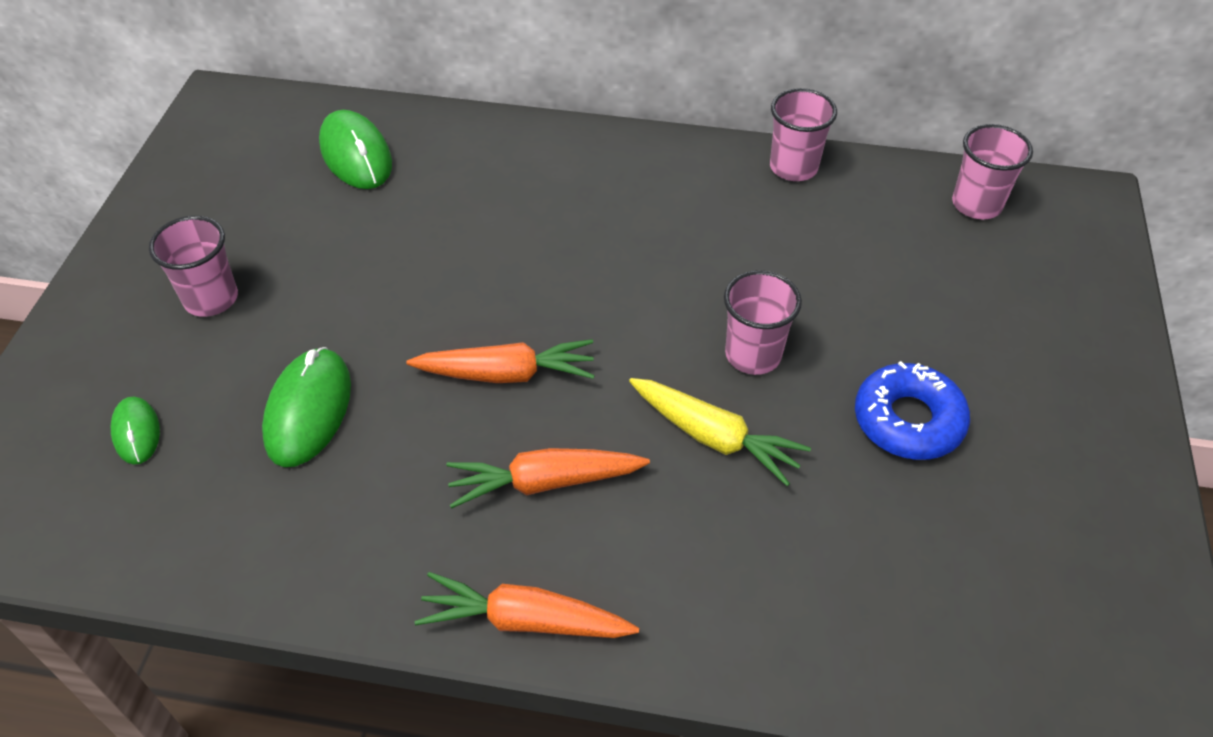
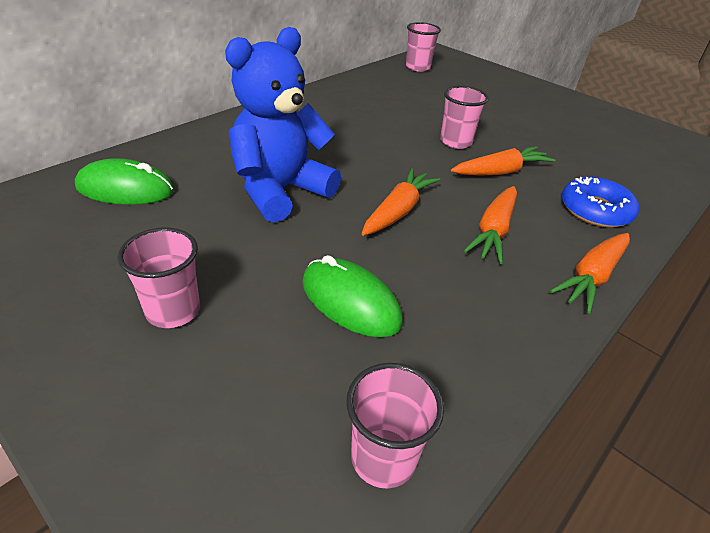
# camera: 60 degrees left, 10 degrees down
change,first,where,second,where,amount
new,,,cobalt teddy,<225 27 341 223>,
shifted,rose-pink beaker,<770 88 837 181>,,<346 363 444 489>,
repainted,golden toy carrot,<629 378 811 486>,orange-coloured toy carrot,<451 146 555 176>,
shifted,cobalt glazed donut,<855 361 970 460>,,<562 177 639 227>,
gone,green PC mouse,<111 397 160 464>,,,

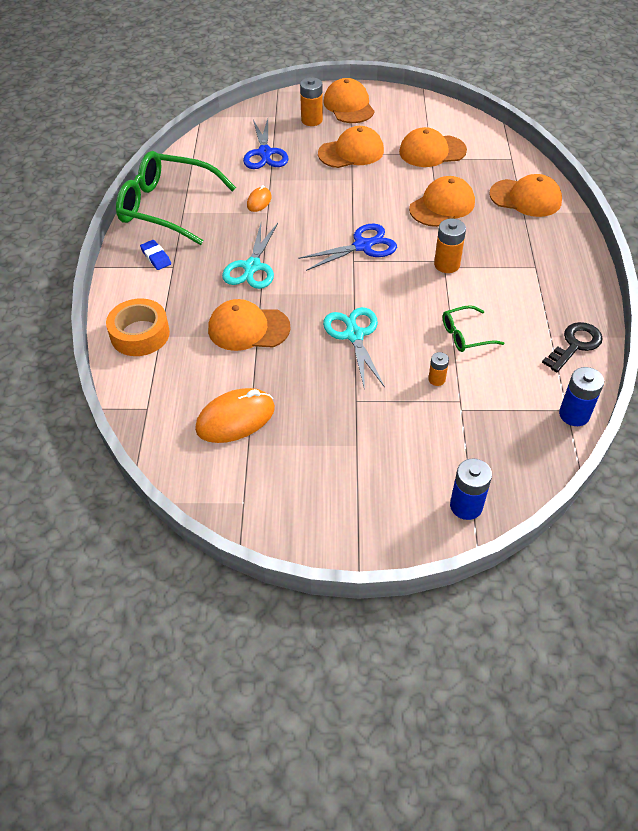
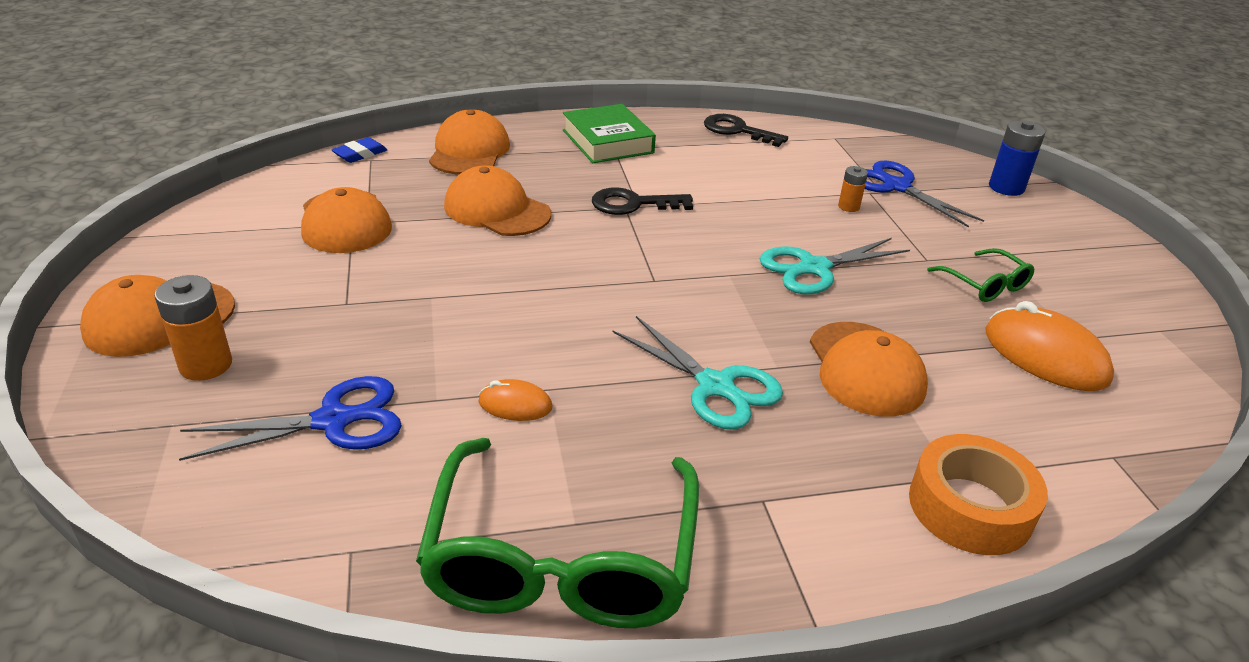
# camera: 105 degrees left, 15 degrees down
change,first,where,second,where,amount
shifted,cobalt eraser,<140 240 171 270>,,<331 137 387 163>,
new,,,green book,<563 104 656 163>,
swapped,orange-coloured power cell,<434 219 466 273>,ebony latchkey,<592 187 693 215>,
rotated,aqua shears,<222 223 278 289>,,<613 316 783 430>,45 degrees clockwise
shifted,cobalt shears,<298 224 397 271>,,<865 161 984 228>,
shifted,green spectacles,<443 305 504 352>,,<927 248 1034 302>,
gone,orange-coloured peaked cap,<318 126 384 168>,,,
gone,cobalt power cell,<559 367 604 426>,,,

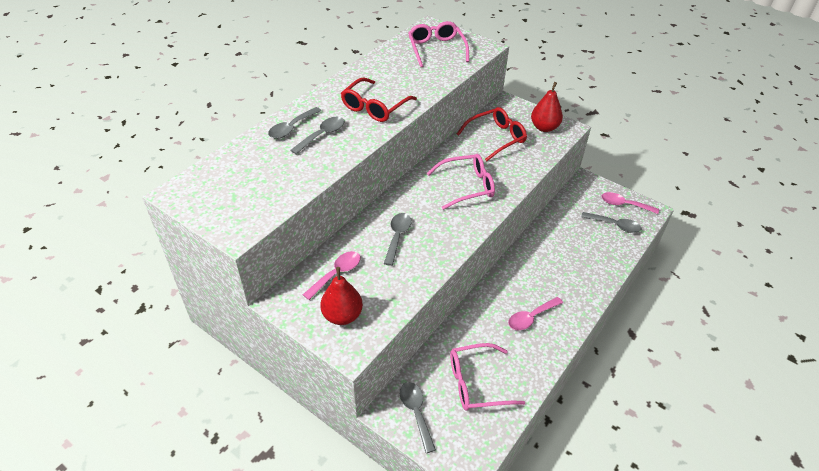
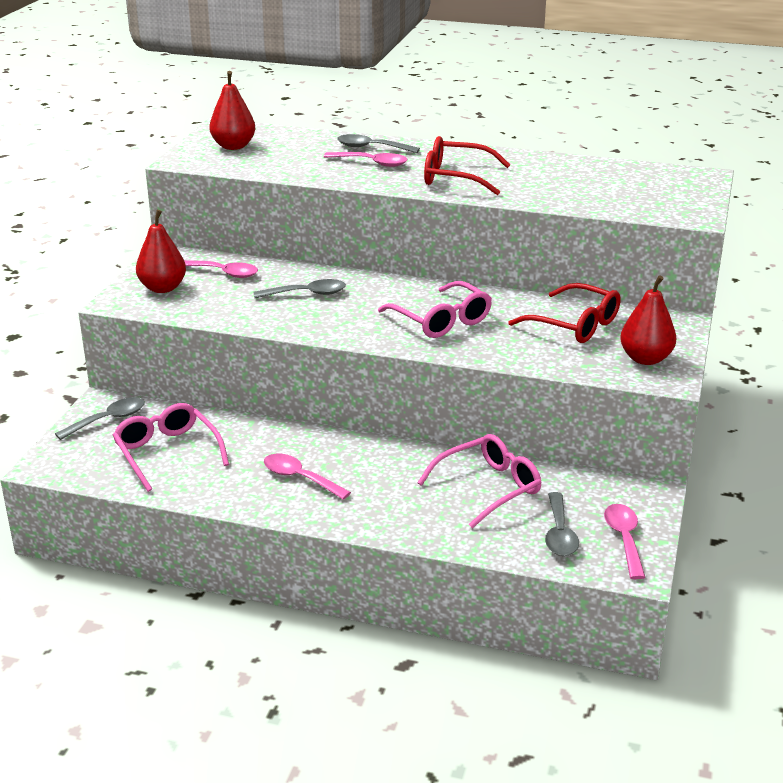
# camera: 70 degrees right, 15 degrees down
change,first,where,second,where,amount
new,,,scarlet toy pear,<209 71 255 150>,
repainted,gray tablespoon,<290 117 345 154>,rose-pink tablespoon,<323 152 408 167>,
shifted,rose-pink spectacles,<408 21 469 67>,,<417 434 542 528>,

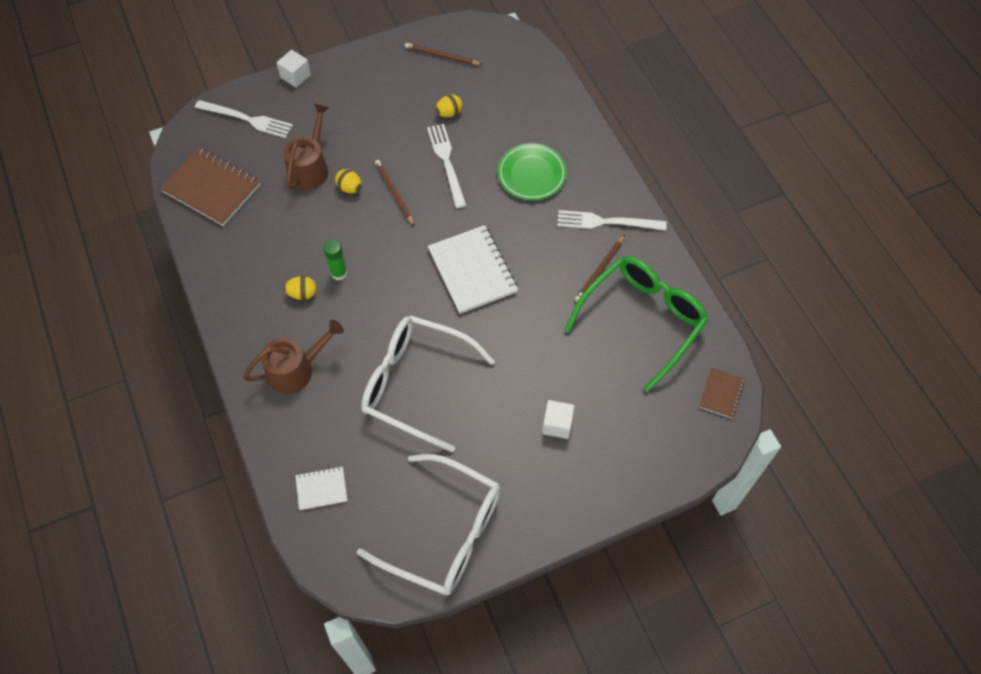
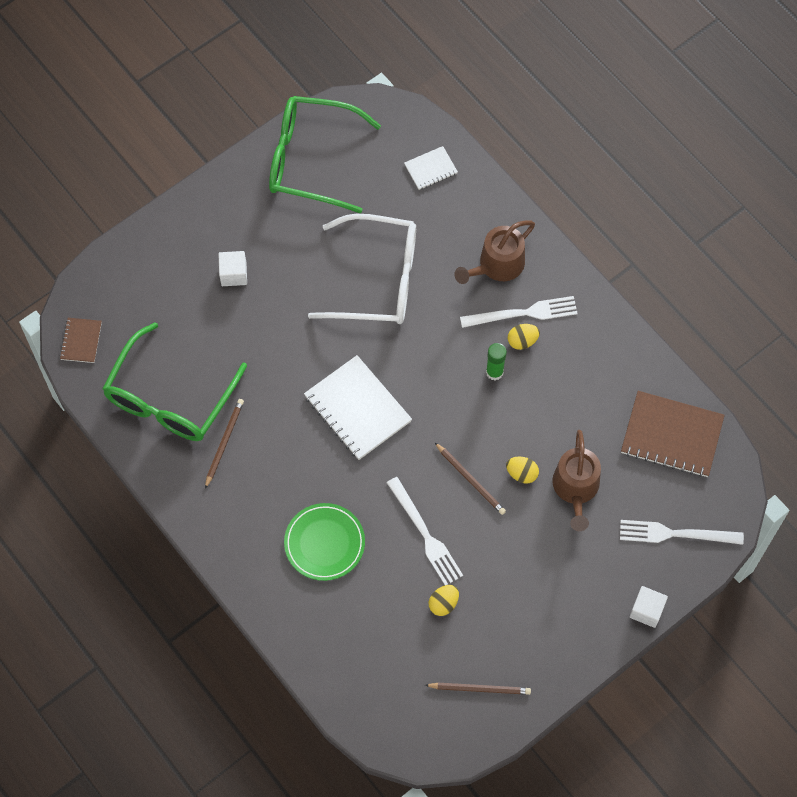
# camera: 165 degrees right, 5 degrees up
change,first,where,second,where,amount
repainted,snow-white spectacles,<357 454 500 595>,green spectacles,<269 96 381 213>,
shifted,snow-white table fork,<557 210 667 231>,,<460 296 578 328>,

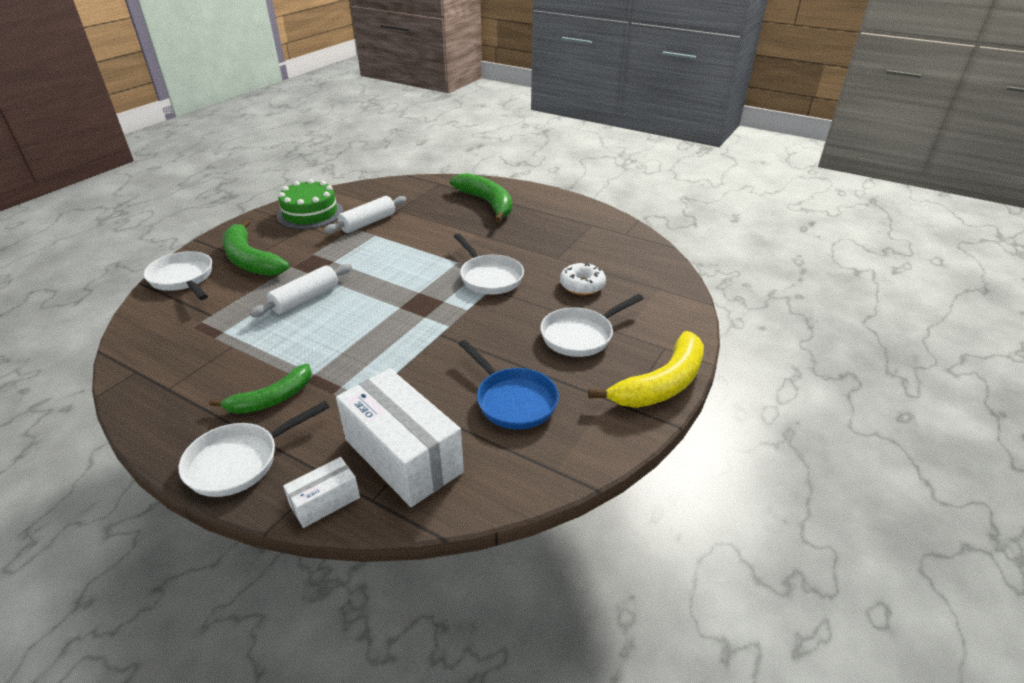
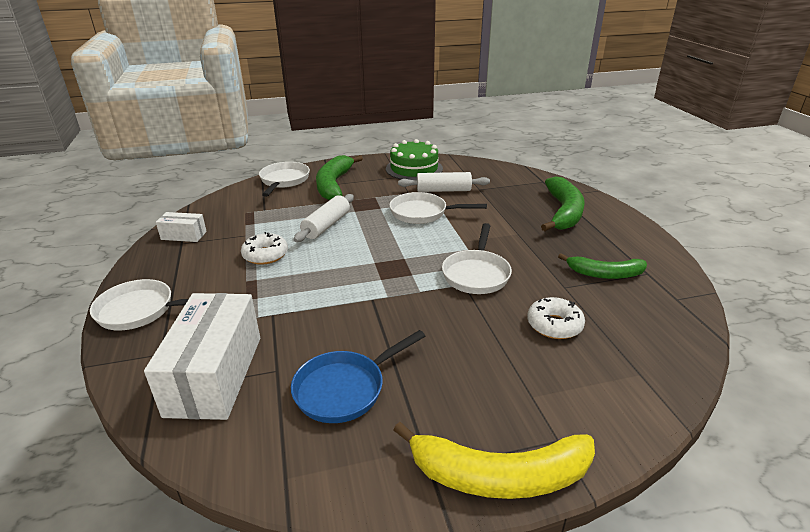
# camera: 45 degrees right, 5 degrees down
change,first,where,second,where,amount
shifted,snow-white parcel,<283 457 360 528>,,<156 212 207 242>,
new,,,snow-white glazed donut,<241 232 288 265>,
rotated,cobalt pan,<459 340 559 430>,,<291 330 425 423>,45 degrees clockwise
rotated,snow-white dough roller,<250 264 352 317>,,<294 194 354 242>,60 degrees counterclockwise
shifted,snow-white pan,<540 294 644 357>,,<389 192 487 224>,
shifted,green banana,<209 363 312 414>,,<558 253 647 279>,

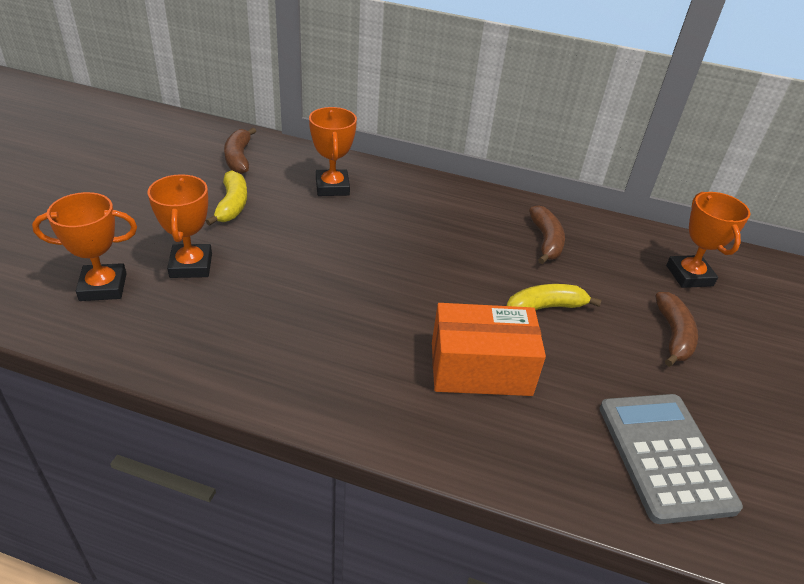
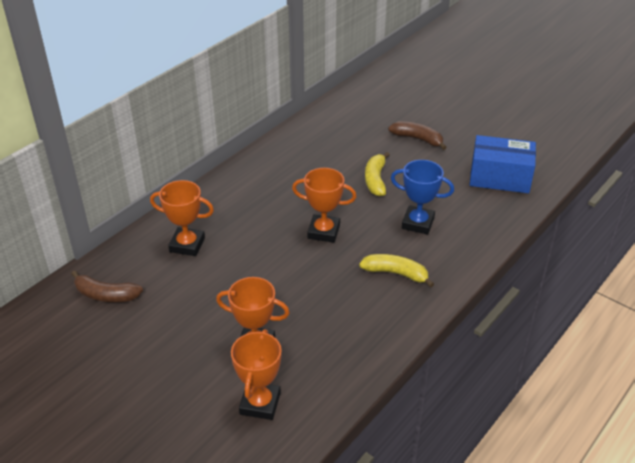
# camera: 65 degrees left, 0 degrees up
change,first,where,second,where,amount
shifted,orange-coloured award cup,<666 192 750 288>,,<292 168 357 242>,
shifted,golden banana,<206 170 247 226>,,<359 254 434 287>,
swapped,orange-coloured parcel,<432 303 546 396>,cobalt award cup,<391 160 454 235>,
swapped,gray pocket calculator,<599 394 743 524>,cobalt parcel,<470 135 536 193>,
gone,brown banana,<529 205 565 264>,,,

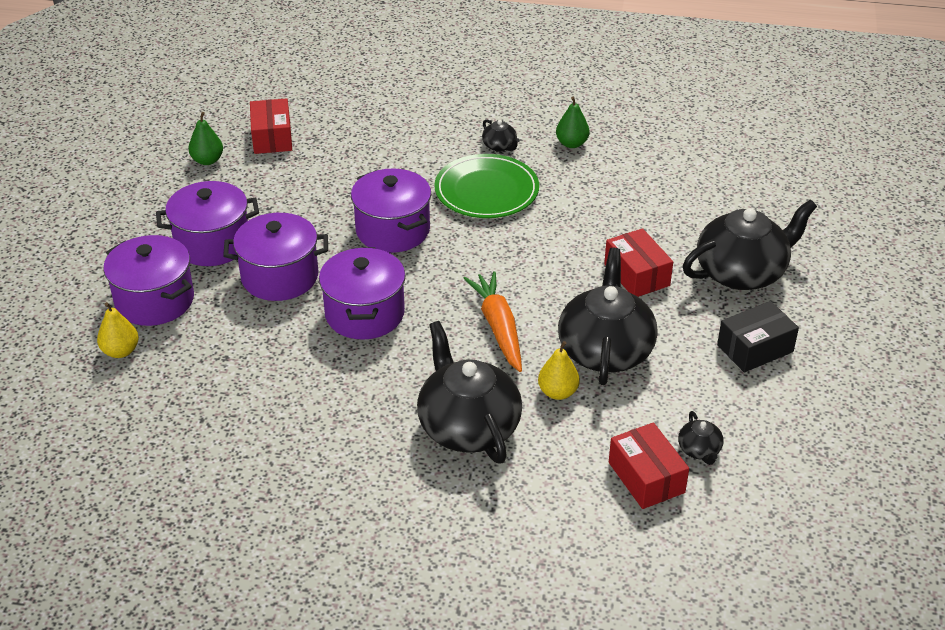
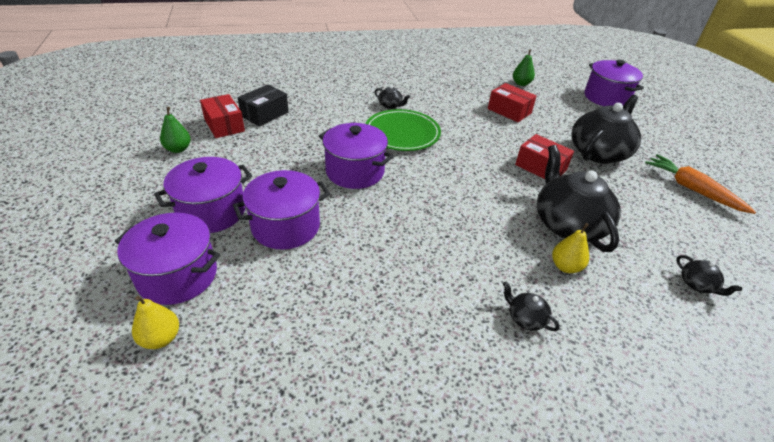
# camera: 25 degrees left, 0 degrees up
change,first,where,second,where,amount
shifted,ebony parcel,<717 301 799 372>,,<237 85 289 126>,
shifted,scarlet parcel,<609 422 689 509>,,<488 83 537 122>,
scaled,ebony teapot,<417 321 522 464>,,<503 282 560 331>,x0.42
shifted,green toy pear,<556 97 590 148>,,<513 49 535 86>,
shifted,purple cooking pot,<319 247 406 340>,,<584 60 644 106>,
shifted,orange-coloured toy carrot,<463 271 522 372>,,<645 154 756 214>,

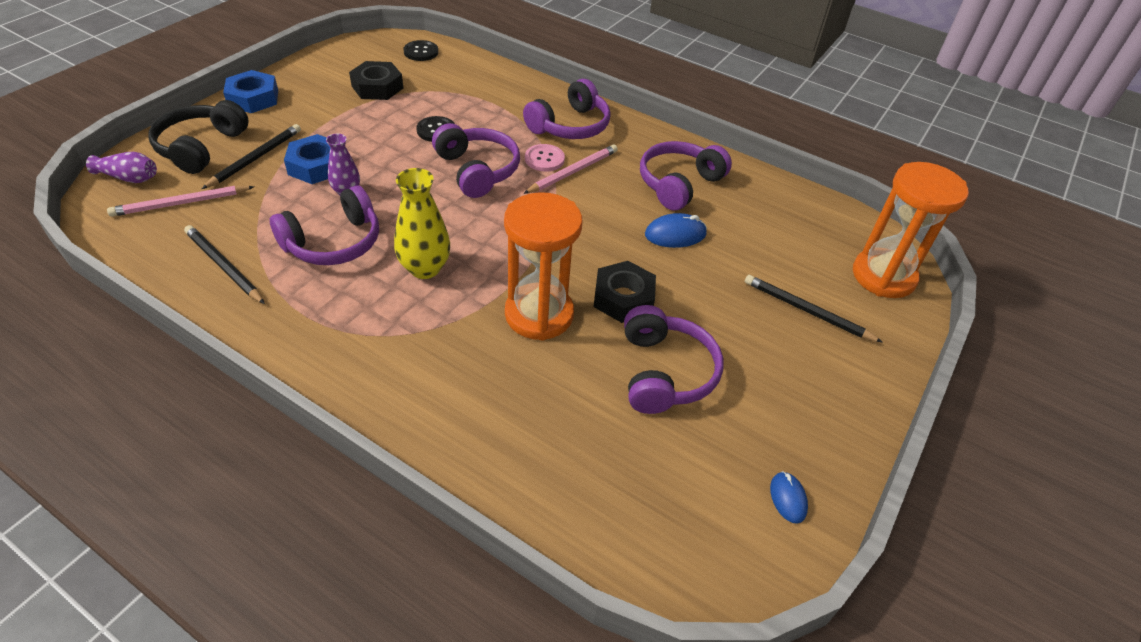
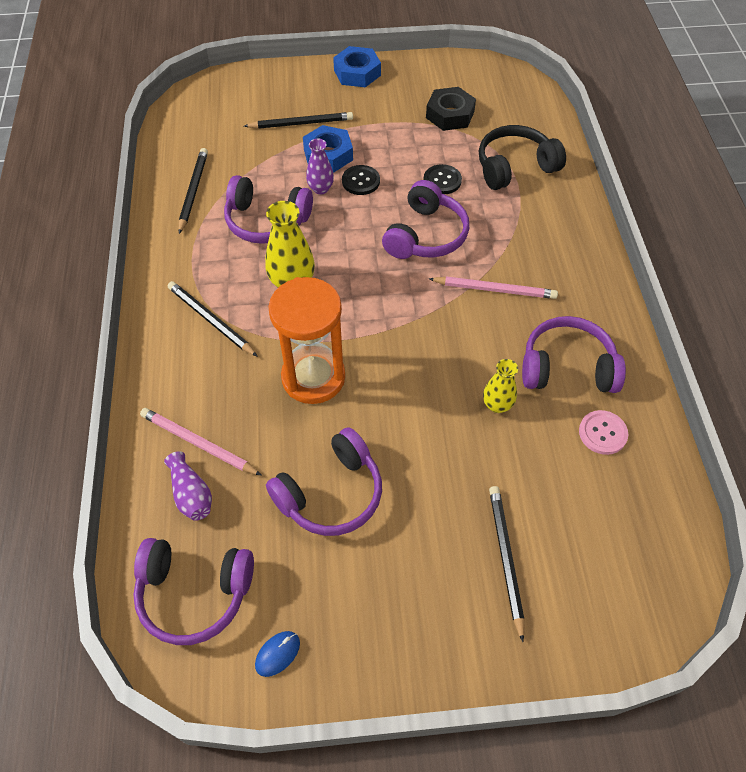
# camera: 55 degrees right, 10 degrees up
change,first,where,second,where,amount
shifted,purple over-ear headphones,<523 79 611 139>,,<133 538 254 645>,
shifted,rose-pink pencil,<107 185 255 217>,,<140 408 262 476>,
shifted,purple vase,<86 152 157 183>,,<164 451 212 521>,
new,,,ebony pencil,<168 281 258 357>,
shifted,ebony sewing button,<404 40 438 61>,,<342 165 380 195>,
shifted,ebony over-ear headphones,<148 100 249 174>,,<479 125 566 190>,
swapped,cobalt PC mouse,<645 213 707 248>,golden vase,<483 359 518 413>,
shifted,rose-pink sewing button,<525 144 565 172>,,<579 410 628 455>,
gone,ebony hexagon nut,<594 261 656 323>,,,
gone,orange-coloured hourglass,<853 162 969 298>,,,

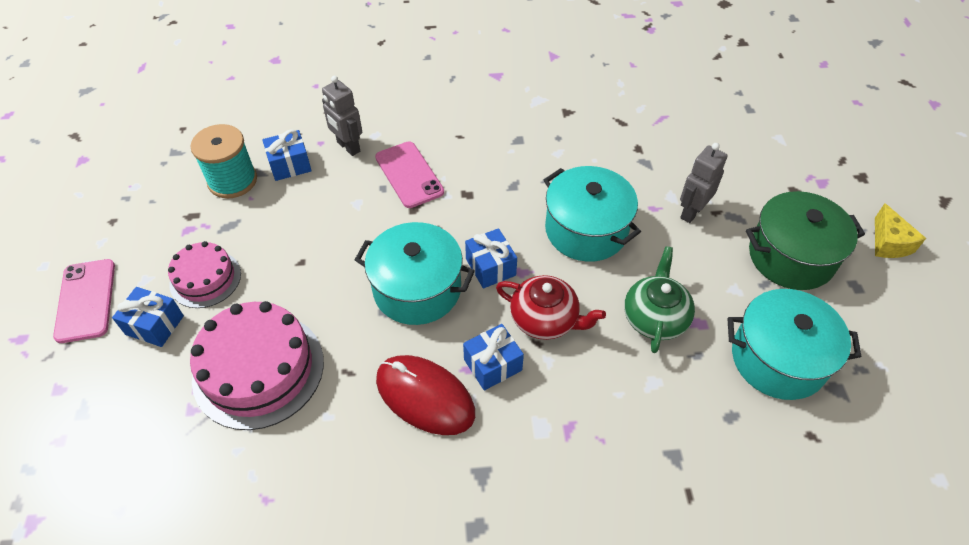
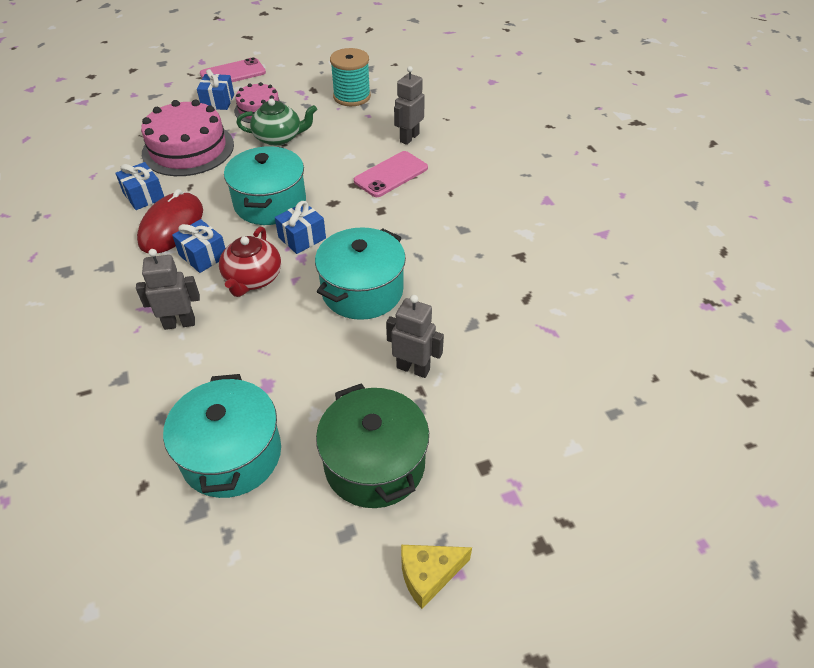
# camera: 75 degrees right, 5 degrees down
change,first,where,second,where,amount
shifted,cobalt gift,<262 129 312 181>,,<115 162 164 210>,
new,,,gray toy robot,<136 249 200 330>,
shifted,green teapot,<624 246 695 353>,,<236 99 317 146>,

